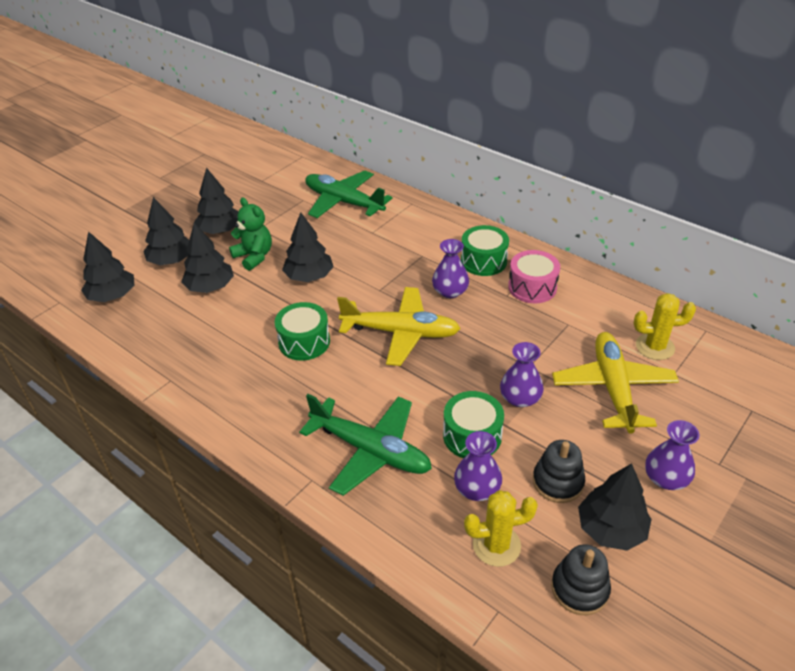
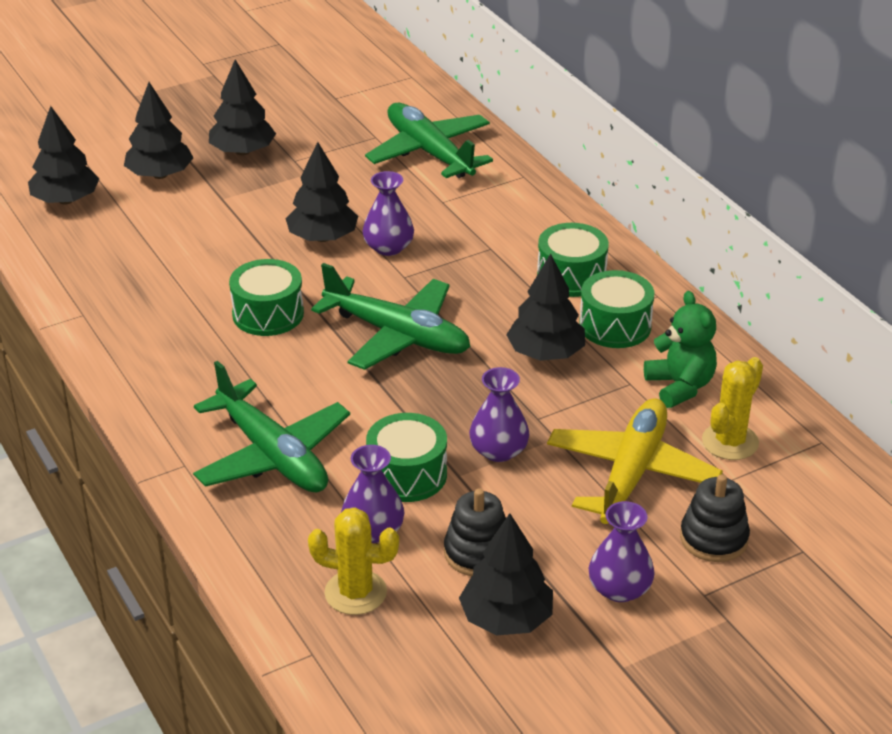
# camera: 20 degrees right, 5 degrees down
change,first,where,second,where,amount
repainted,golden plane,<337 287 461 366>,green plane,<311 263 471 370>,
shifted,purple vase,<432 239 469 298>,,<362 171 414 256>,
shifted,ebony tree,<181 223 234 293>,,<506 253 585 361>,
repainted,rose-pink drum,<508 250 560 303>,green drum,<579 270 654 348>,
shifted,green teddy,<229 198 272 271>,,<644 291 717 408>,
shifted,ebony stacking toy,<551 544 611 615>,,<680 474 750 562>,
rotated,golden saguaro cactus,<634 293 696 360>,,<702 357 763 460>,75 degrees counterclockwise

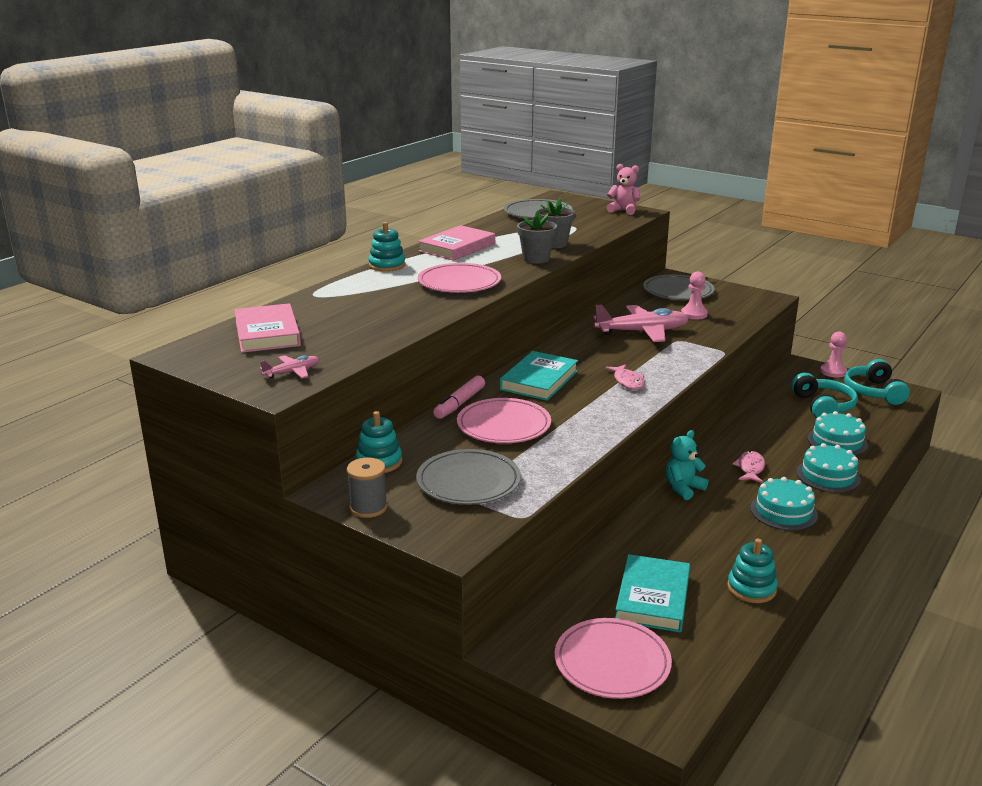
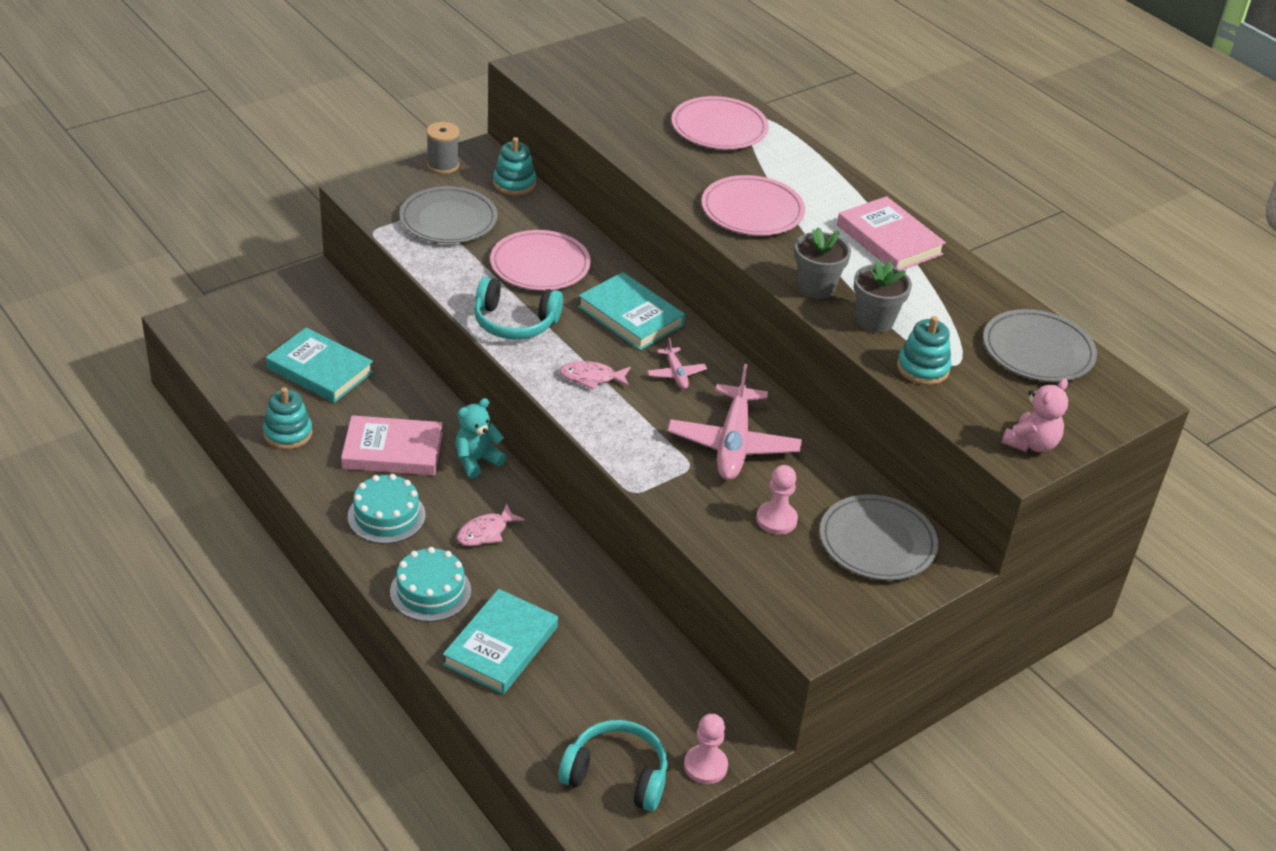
# camera: 105 degrees right, 15 degrees up
change,first,where,second,where,amount
shifted,rose-pink book,<234 303 301 353>,,<341 415 443 476>,
swapped,aqua gateau,<807 411 868 456>,aqua book,<443 589 558 695>,
rotated,aqua teddy,<666 430 708 500>,,<455 398 506 478>,105 degrees counterclockwise
rotated,rose-pink toy fish,<732 451 765 483>,,<457 504 525 546>,105 degrees clockwise
shifted,aqua over-ear headphones,<792 373 858 418>,,<474 277 563 340>,
shifted,rose-pink plane,<260 355 319 378>,,<647 337 707 389>,
shifted,rose-pink flat dish,<555 618 672 699>,,<671 96 769 149>,
shifted,aqua stacking toy,<369 222 405 272>,,<897 316 951 385>,
gone,rose-pink marker pen,<433 376 485 419>,,,

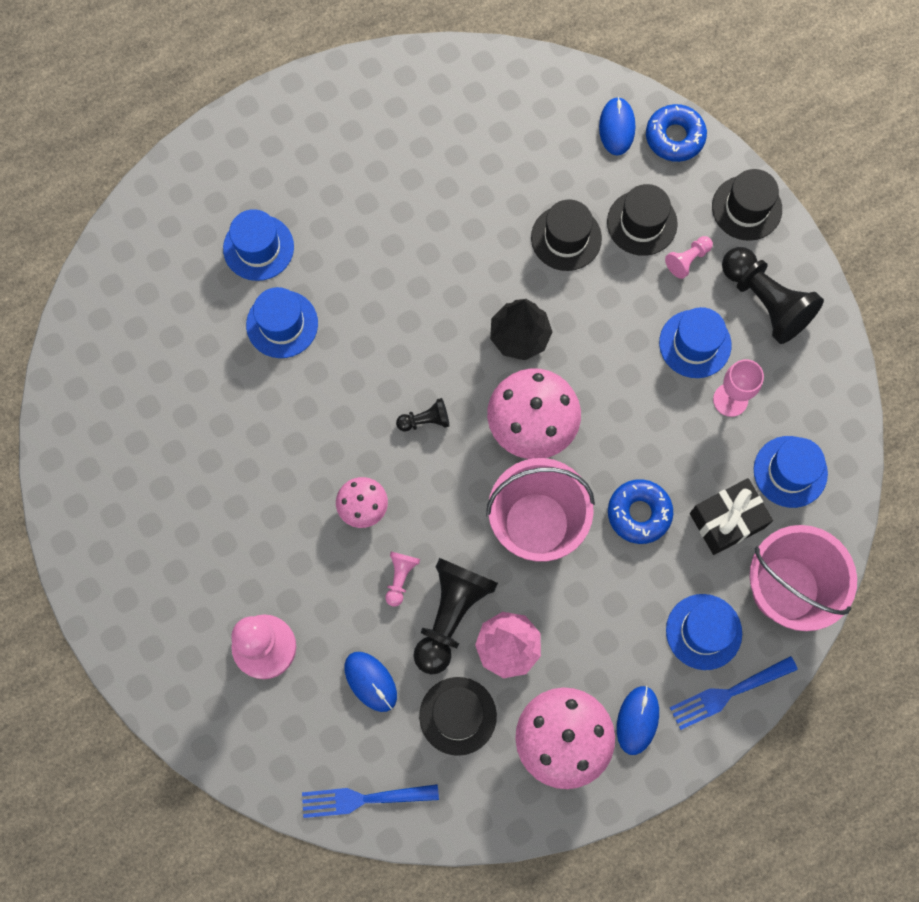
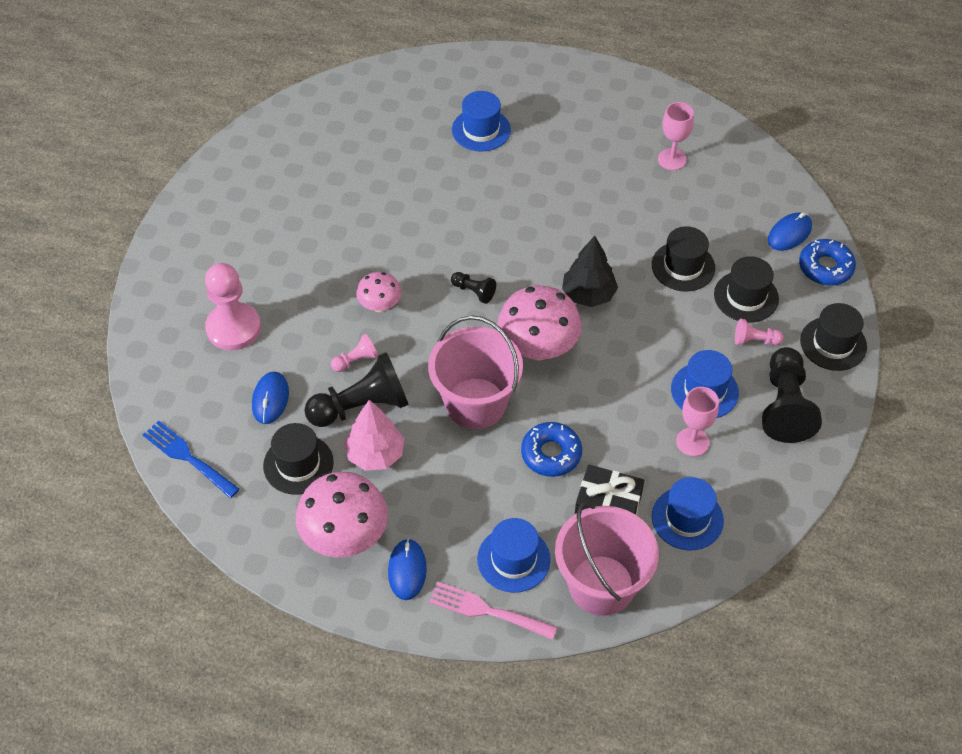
# camera: 45 degrees right, 20 degrees down
change,first,where,second,where,amount
rotated,cobalt PC mouse,<617 686 659 755>,,<388 538 427 600>,60 degrees counterclockwise
repainted,cobalt table fork,<670 656 798 730>,rose-pink table fork,<429 582 557 640>,
new,,,rose-pink wine glass,<658 102 694 170>,
gone,cobalt hat,<246 287 318 358>,,,

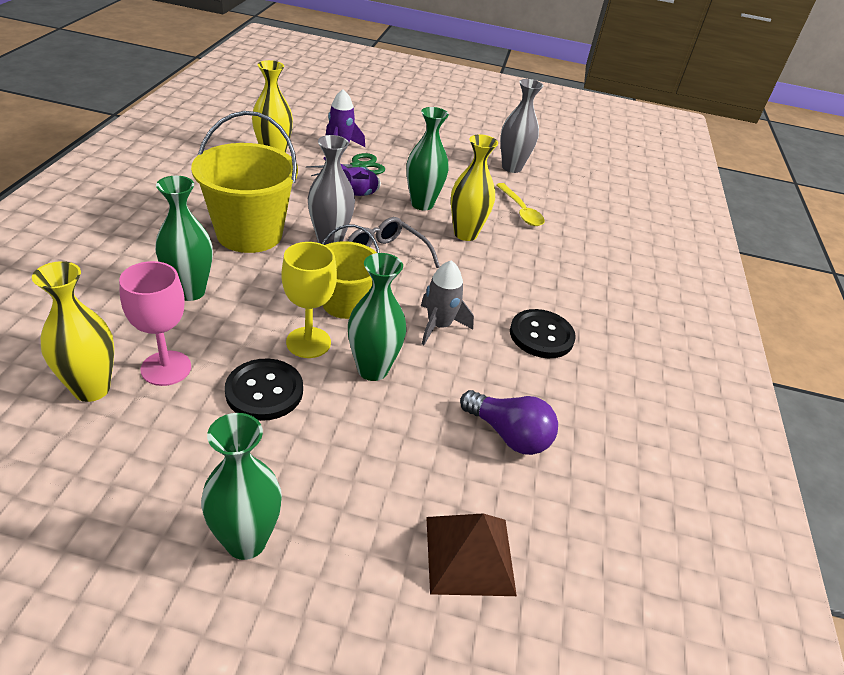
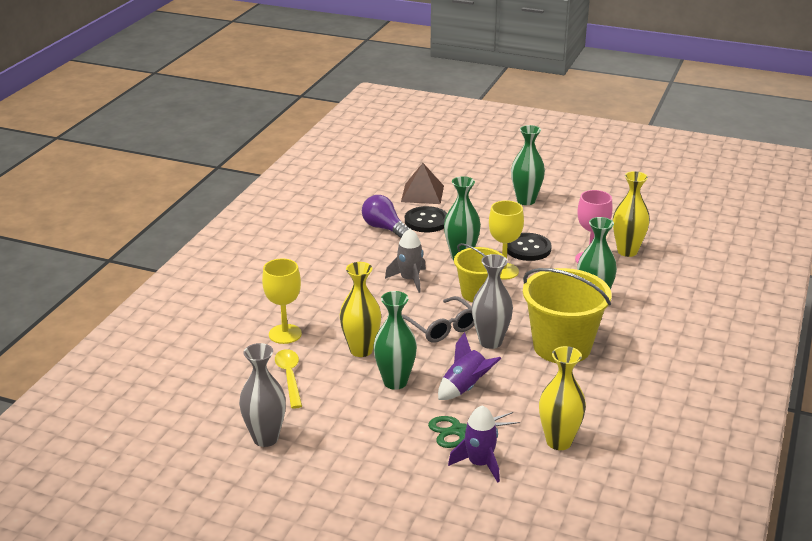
# camera: 165 degrees left, 10 degrees down
change,first,where,second,where,amount
new,,,golden wine glass,<262 258 302 344>,
shifted,ebony sewing button,<510 309 576 358>,,<405 206 447 232>,

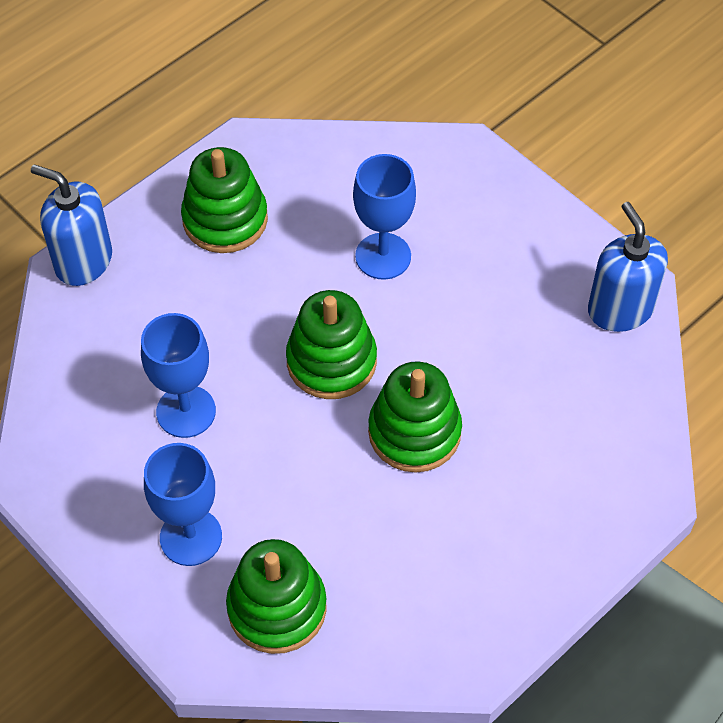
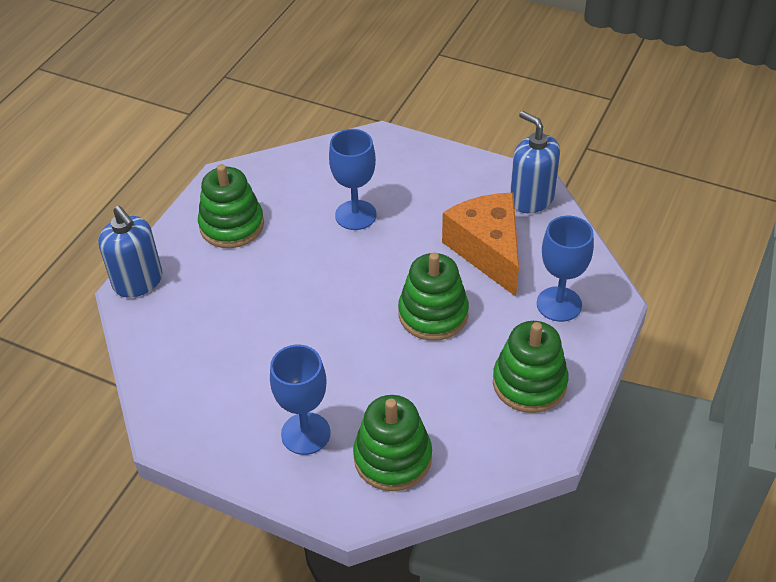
# camera: 20 degrees left, 10 degrees down
change,first,where,second,where,amount
rotated,cobalt soap dispenser,<31 164 112 286>,,<98 206 163 298>,135 degrees counterclockwise
new,,,orange-coloured cheese,<442 193 519 297>,
shifted,green stacking toy,<286 290 377 399>,,<493 321 569 413>,
shifted,cobalt wine glass,<141 313 216 438>,,<537 216 594 322>,

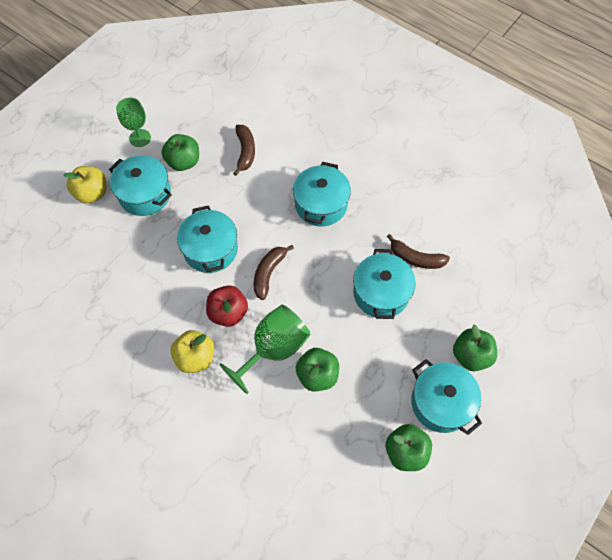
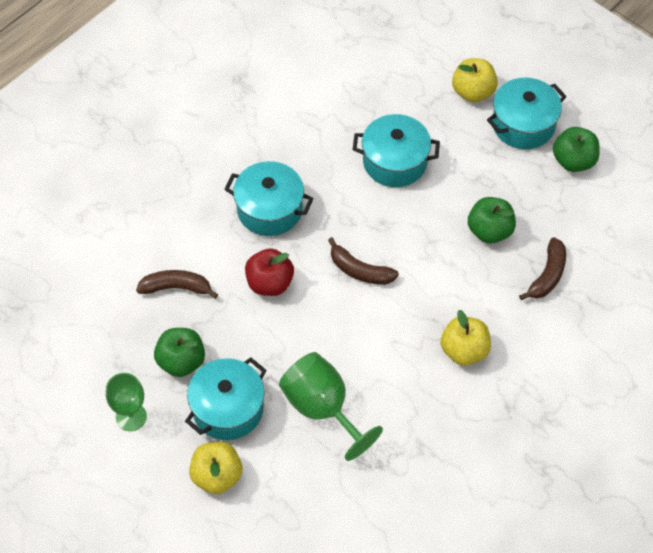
# camera: 85 degrees left, 5 degrees down
change,first,where,second,where,amount
shifted,scarlet apple,<206 285 248 327>,,<245 248 294 296>,
shifted,green wine glass,<220 305 310 394>,,<279 352 383 461>,
repainted,green apple,<453 325 497 371>,golden apple,<452 58 498 102>,
shifted,brown banana,<387 234 450 269>,,<519 237 566 300>,
gone,aqua cooking pot,<177 205 238 273>,,,

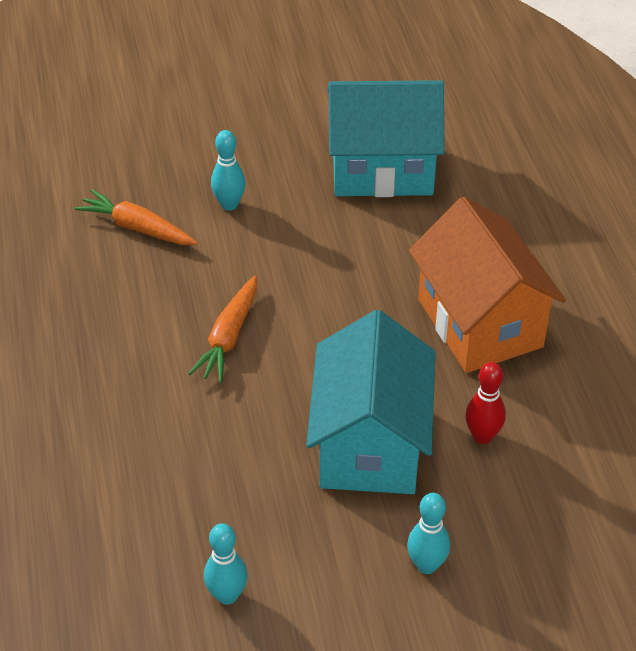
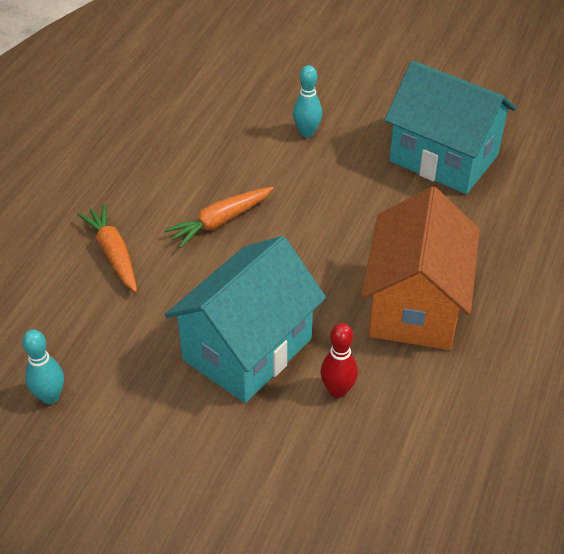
# camera: 35 degrees right, 0 degrees up
change,first,where,second,where,amount
shifted,orange-coloured toy carrot,<74 189 198 245>,,<77 204 137 292>,
gone,aqua tenpin,<407 493 450 574>,,,

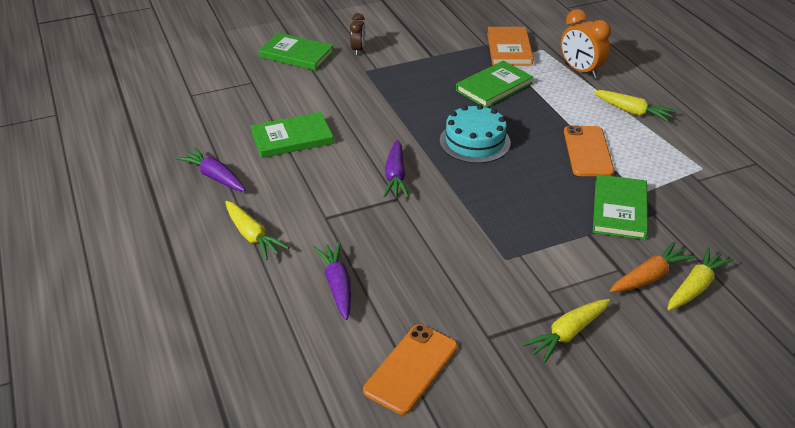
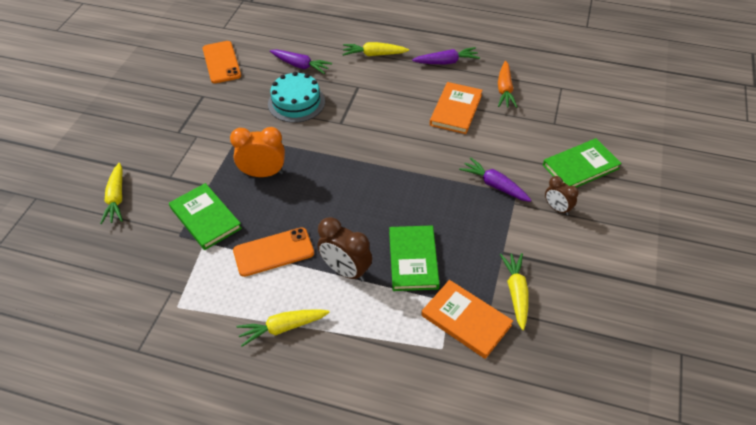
# camera: 130 degrees right, 10 degrees up
change,first,where,second,where,amount
shifted,orange-coloured clock,<561 9 611 78>,,<230 127 285 177>,
rotated,orange-coloured mobile phone,<564 125 614 176>,,<233 227 314 277>,60 degrees counterclockwise
shifted,aqua gateau,<440 104 511 163>,,<268 72 325 123>,
new,,,brown clock,<317 217 372 282>,
repainted,green book,<251 112 334 158>,orange-coloured book,<430 82 483 134>,
shifted,purple toy carrot,<383 140 409 198>,,<459 157 532 202>,
shifted,orange-coloured toy carrot,<610 242 695 292>,,<498 61 517 108>,
shifted,golden toy carrot,<522 299 610 364>,,<500 253 529 330>,

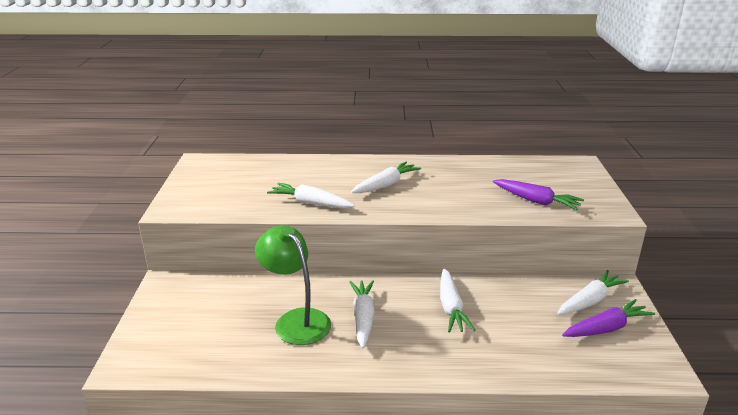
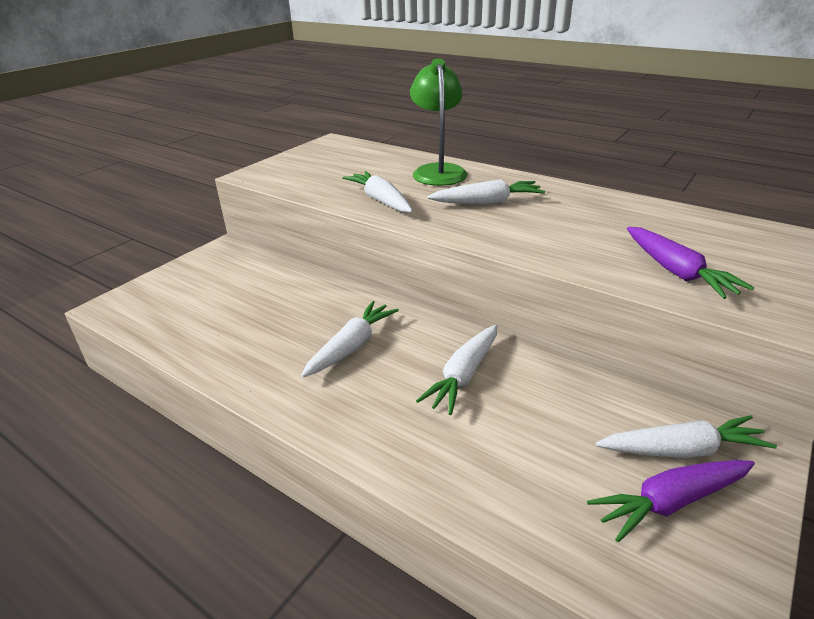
# camera: 35 degrees right, 5 degrees up
change,first,where,second,where,amount
shifted,green lamp,<255 225 331 345>,,<410 58 467 186>,
rotated,purple toy carrot,<562 299 655 337>,,<587 460 755 542>,150 degrees clockwise

